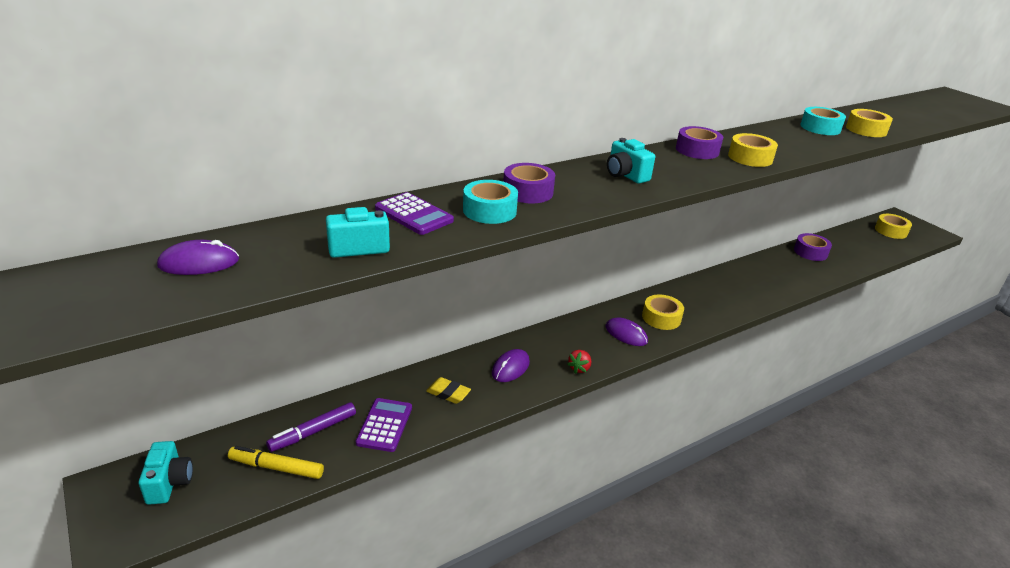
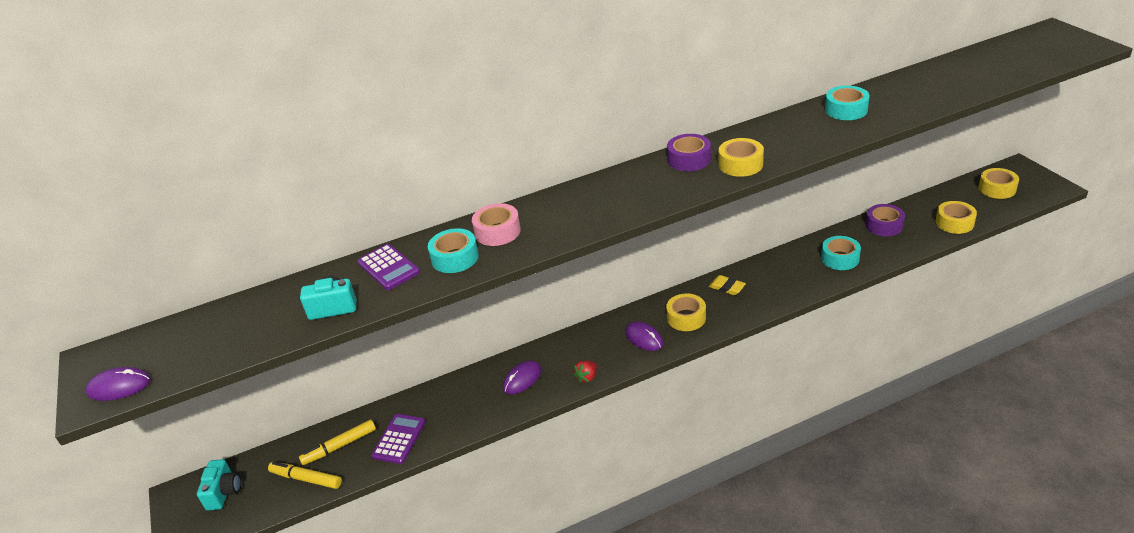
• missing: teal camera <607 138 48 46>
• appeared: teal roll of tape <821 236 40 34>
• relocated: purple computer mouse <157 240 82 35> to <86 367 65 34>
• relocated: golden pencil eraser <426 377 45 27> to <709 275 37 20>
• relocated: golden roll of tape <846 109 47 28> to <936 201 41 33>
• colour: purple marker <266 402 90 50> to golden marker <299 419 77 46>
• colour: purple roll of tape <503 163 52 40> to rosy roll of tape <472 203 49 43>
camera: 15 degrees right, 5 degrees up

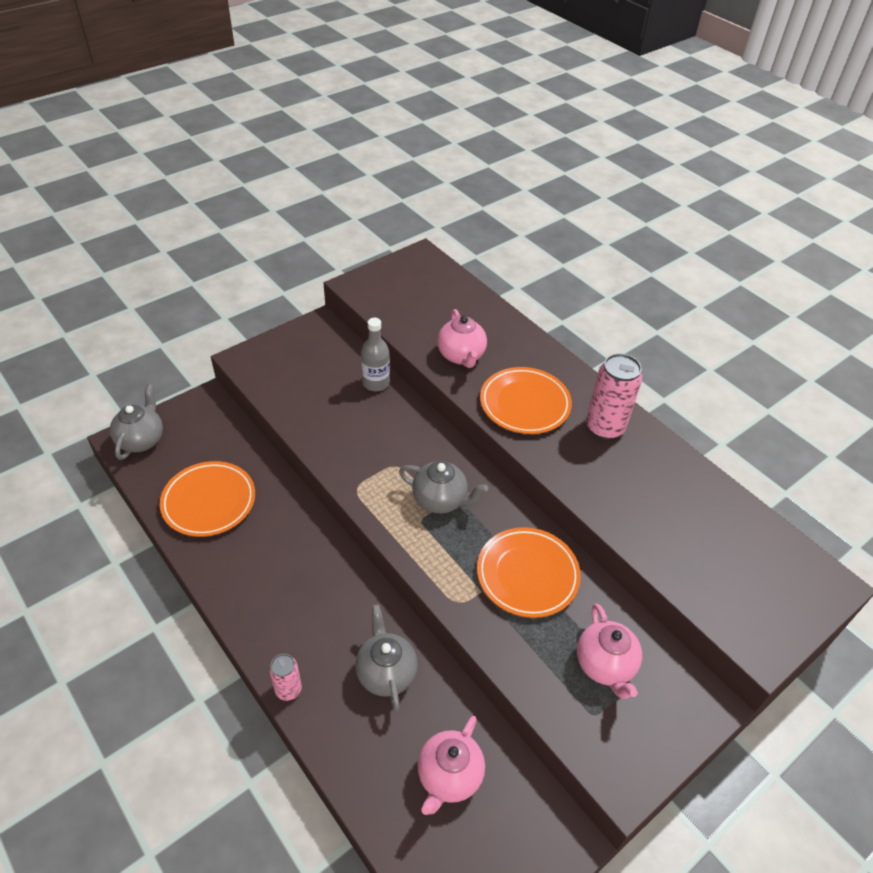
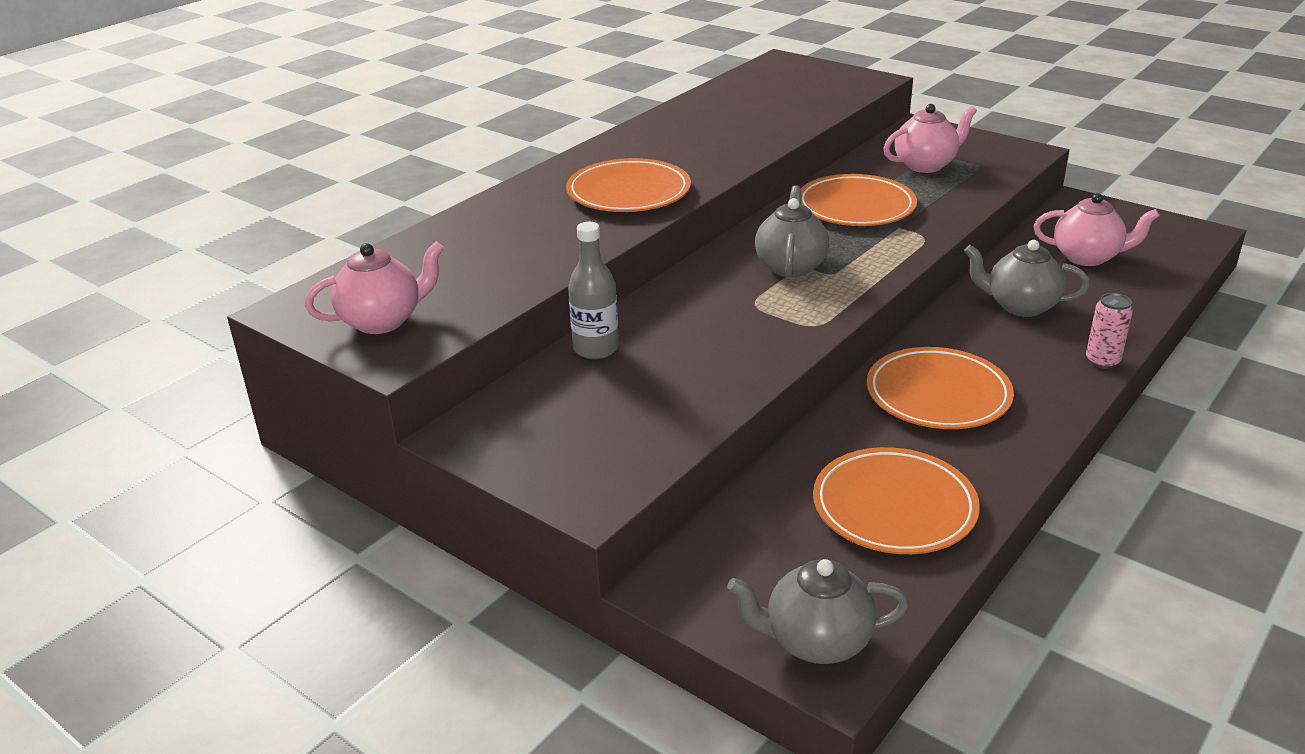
• missing: rosy can <586 353 56 87>
• appeared: bright orange plate <867 347 147 82>
• relocated: rosy tea pot <437 309 50 59> to <305 241 139 93>
• spun: ash-grey tea pot <355 604 63 108> = <964 240 126 77> 45 degrees clockwise
camera: 100 degrees left, 15 degrees down

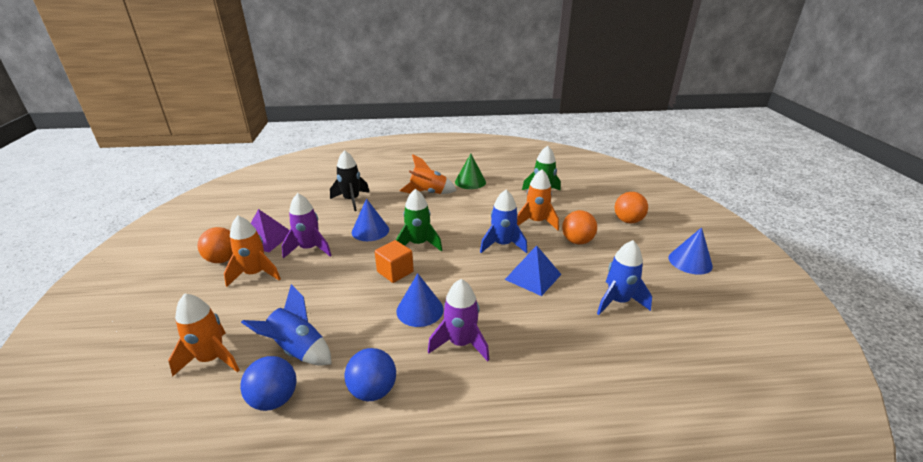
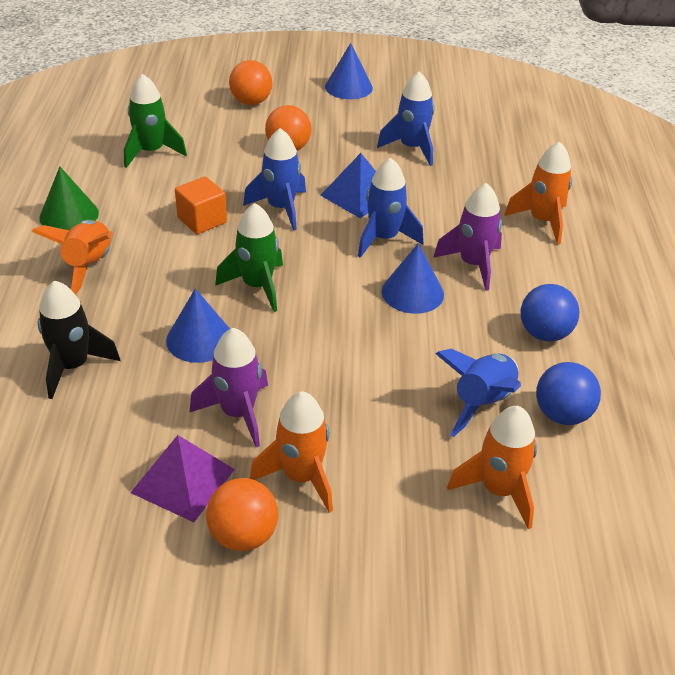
• appeared: royal blue rocket <358 157 66 101>
• relocated: bright orange cube <375 240 39 43> to <175 176 52 58>
• relocated: bright orange rocket <517 169 42 62> to <504 141 68 104>
camera: 85 degrees left, 10 degrees up

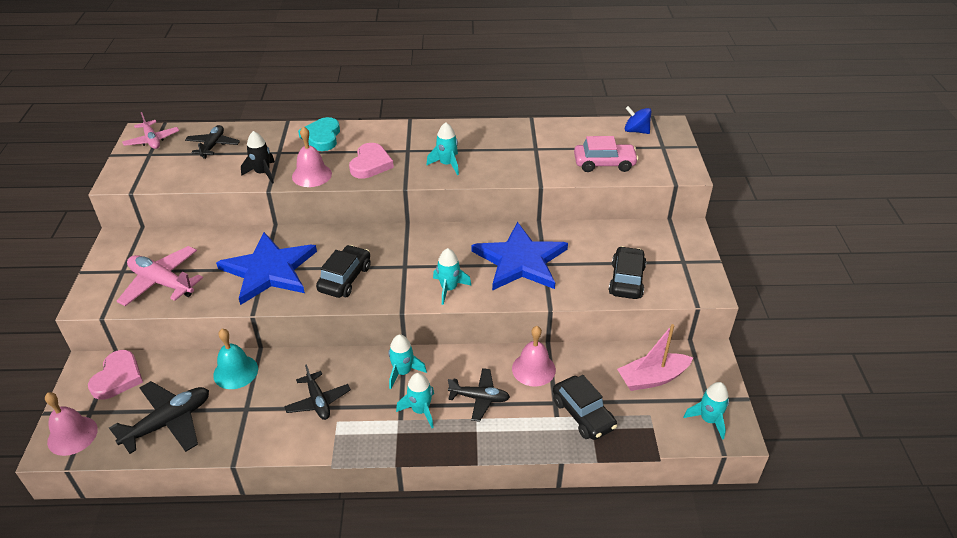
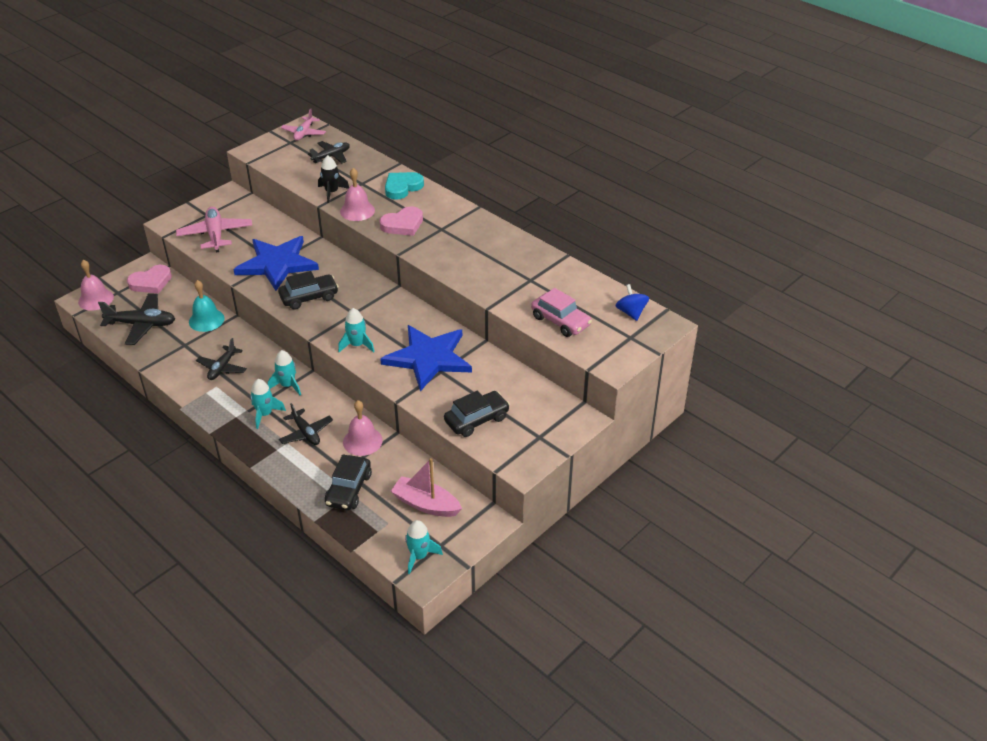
• missing: teal rocket <426 122 33 53>
camera: 45 degrees right, 0 degrees up

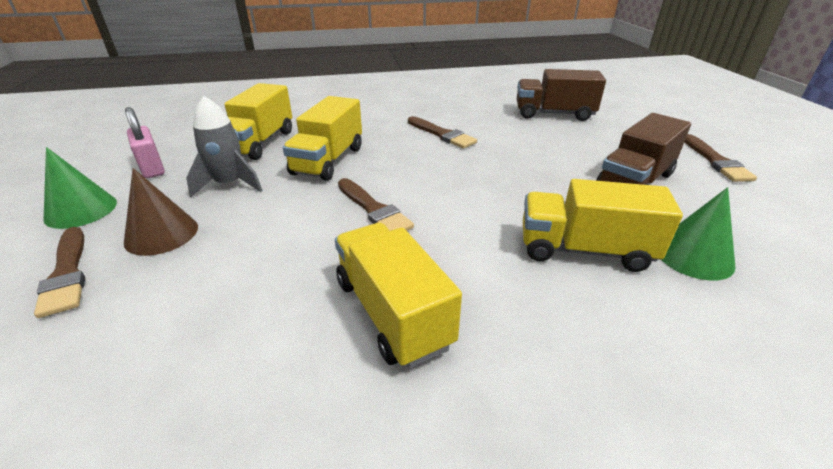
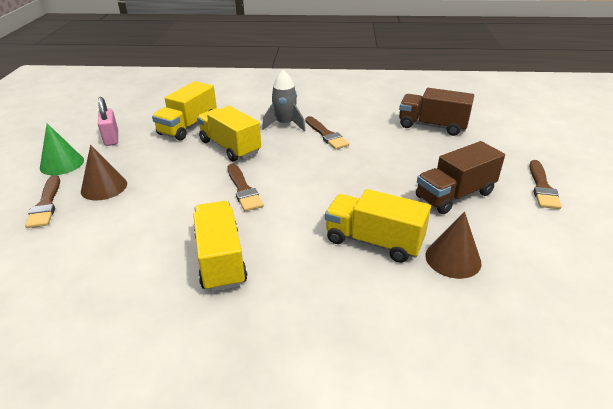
• relocated: ash-grey rocket <186 96 77 101> to <262 70 44 61>
• colour: leaf-green solid cone <661 187 75 94> to russet solid cone <425 211 56 68>
• spun: golden lorry <283 96 79 85> = <197 106 64 55> 105 degrees clockwise
camera: 15 degrees right, 0 degrees up

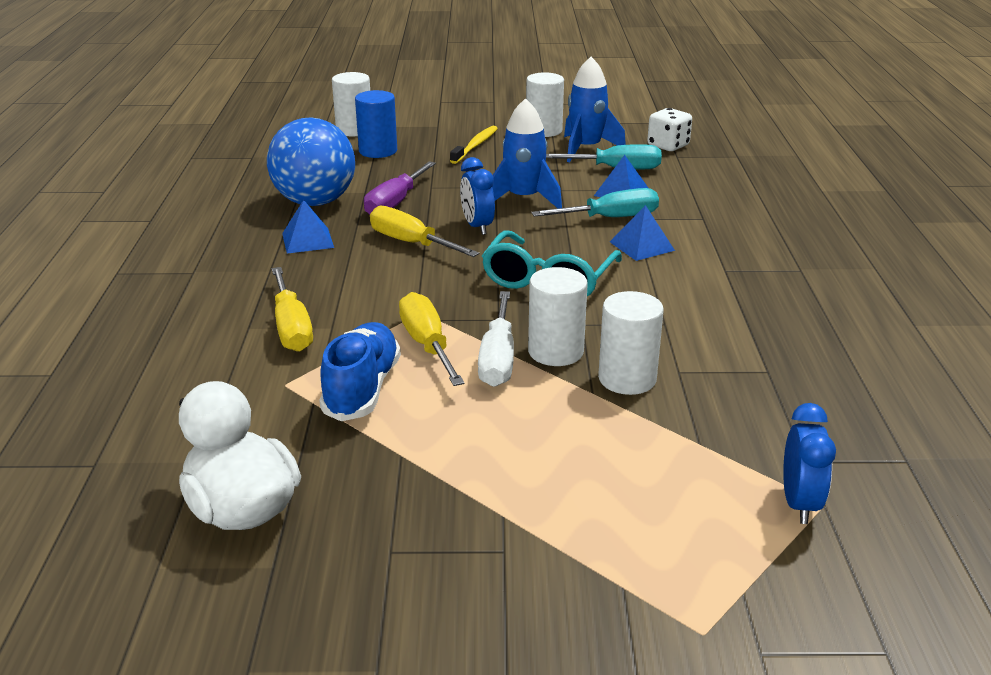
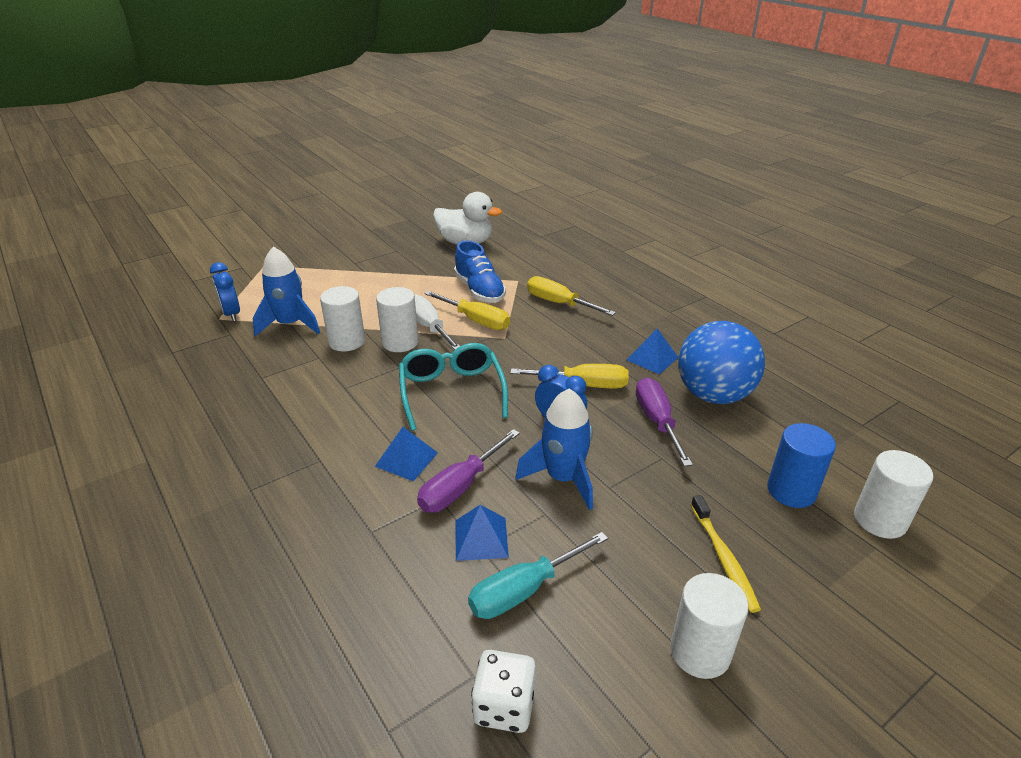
• relocated: royal blue rocket <564 57 62 105> to <253 247 67 89>
• colour: teal screwdriver <531 188 128 29> to purple screwdriver <417 429 103 84>
camera: 145 degrees right, 5 degrees up

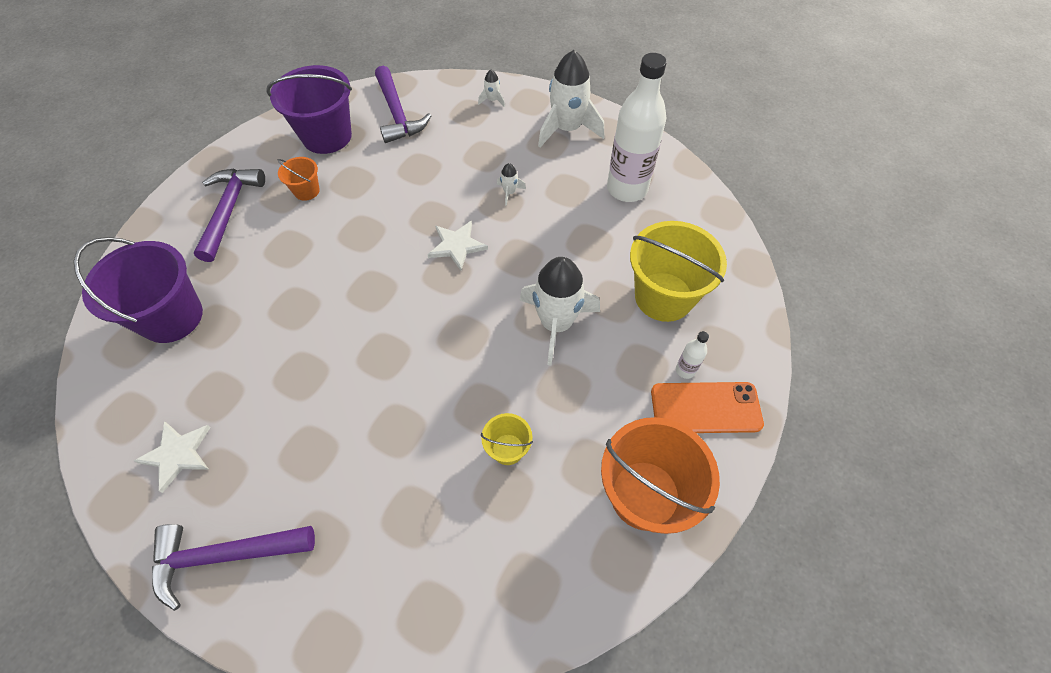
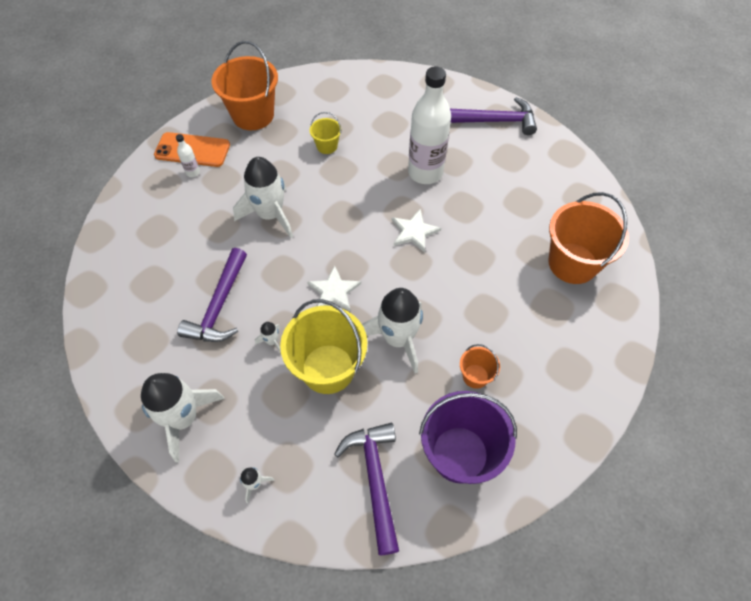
• appeared: white rocket <362 288 61 86>
• relocated: white star shape <134 421 77 72> to <392 209 49 44>
• relocated: purple hammer <194 169 71 93> to <177 248 70 94>
• relocated: white bottle <607 53 60 149> to <408 66 43 118>
• relocated: golden pail <630 221 97 101> to <280 299 87 95>
• colour: purple pail <73 237 130 106> to bright orange pail <549 192 80 92>
camera: 170 degrees left, 0 degrees up

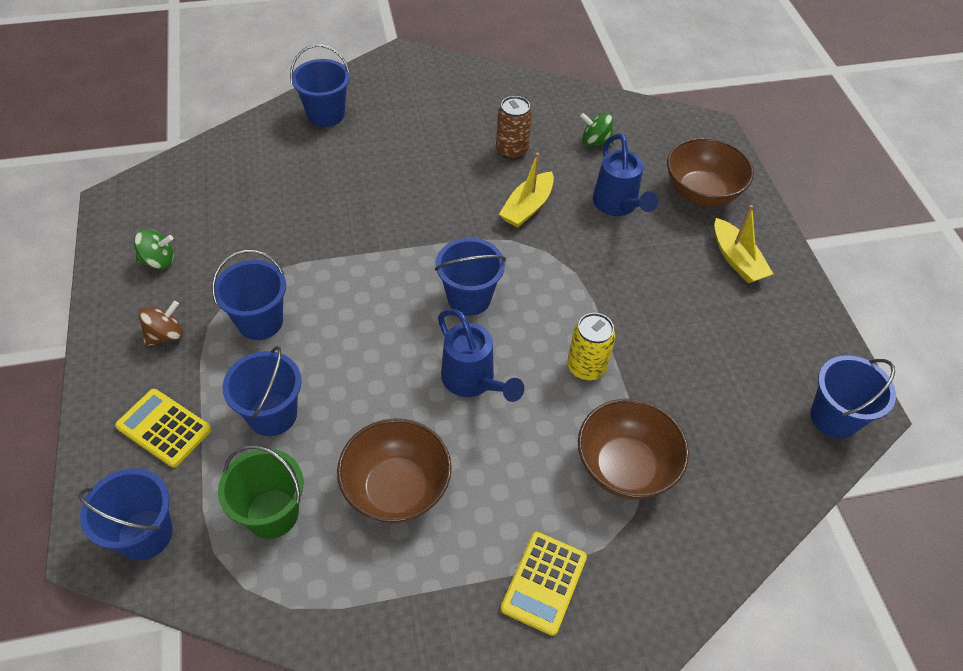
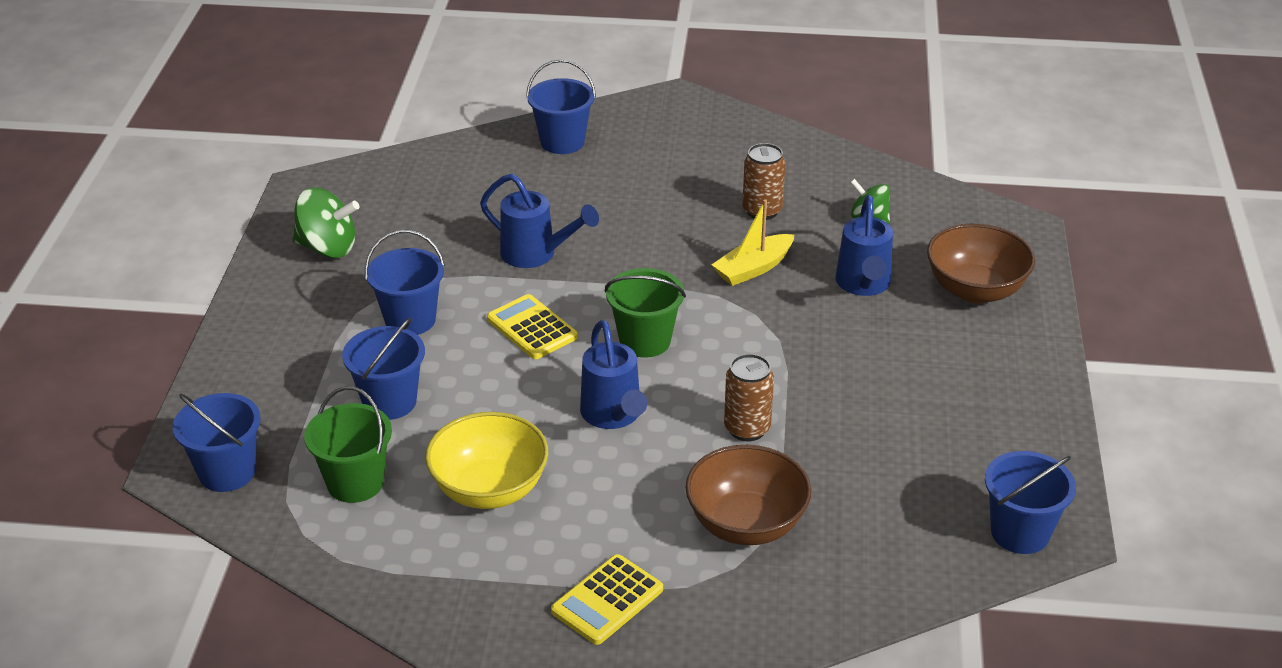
• missing: russet spinning top <139 301 44 45>
• missing: golden sailboat <714 205 59 78>
• appeared: royal blue watering pot <480 173 119 95>
• relocated: golden calculator <115 389 97 78> to <487 294 91 65>
• colour: russet bowl <337 418 115 105> to golden bowl <425 412 123 97>
• colour: royal blue pail <435 238 71 78> to leaf-green pail <605 268 81 90>
• colour: golden can <567 313 48 68> to russet can <724 354 50 87>
• size: leaf-green spinning top <134 229 40 40> = <293 188 66 70> x1.55
camera: 20 degrees right, 15 degrees down

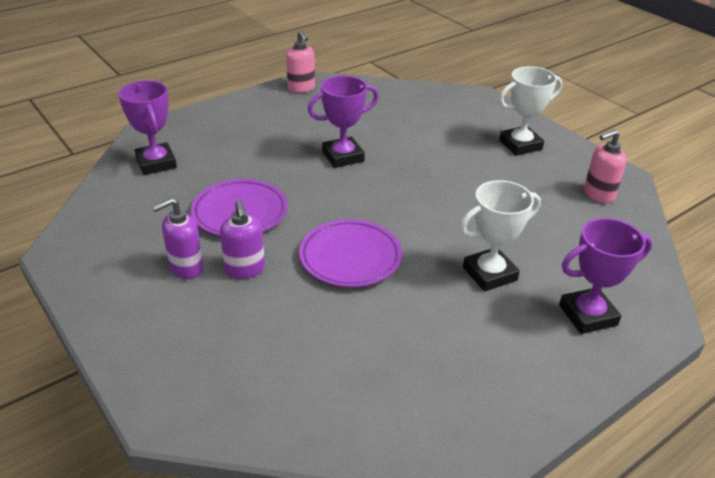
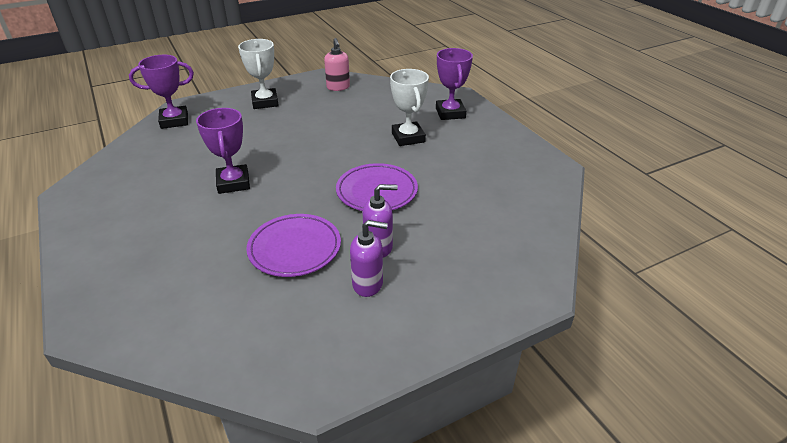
• missing: rosy pump bottle <286 30 29 63>
• relocated: purple prize cup <118 80 59 95> to <129 55 65 74>
• spun: purple pump bottle <152 198 52 81> = <350 220 38 77> 60 degrees counterclockwise
camera: 80 degrees left, 0 degrees up

